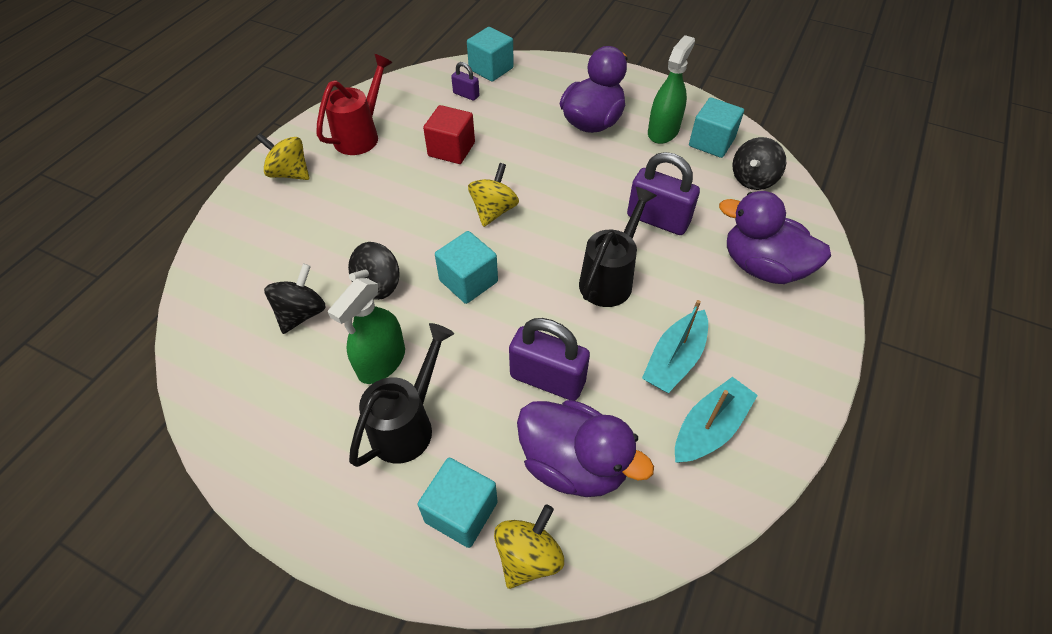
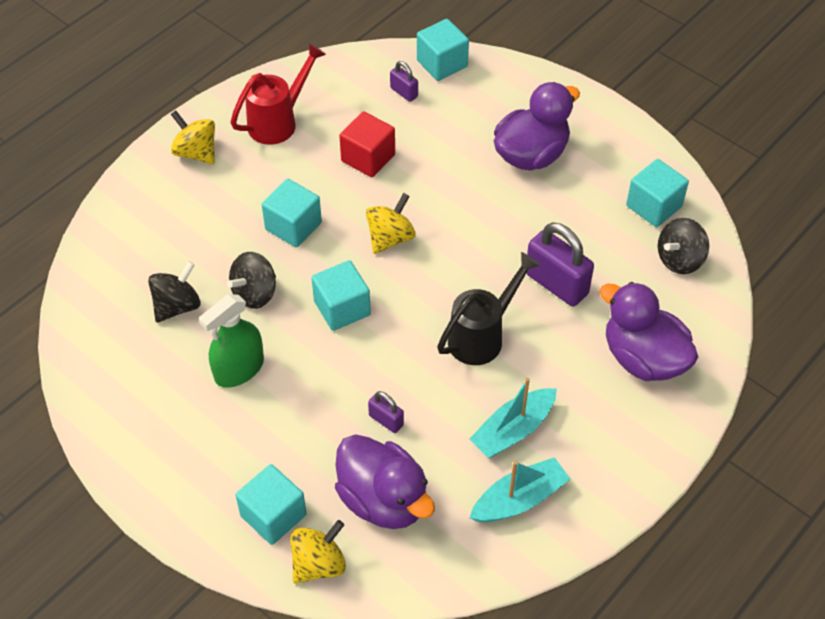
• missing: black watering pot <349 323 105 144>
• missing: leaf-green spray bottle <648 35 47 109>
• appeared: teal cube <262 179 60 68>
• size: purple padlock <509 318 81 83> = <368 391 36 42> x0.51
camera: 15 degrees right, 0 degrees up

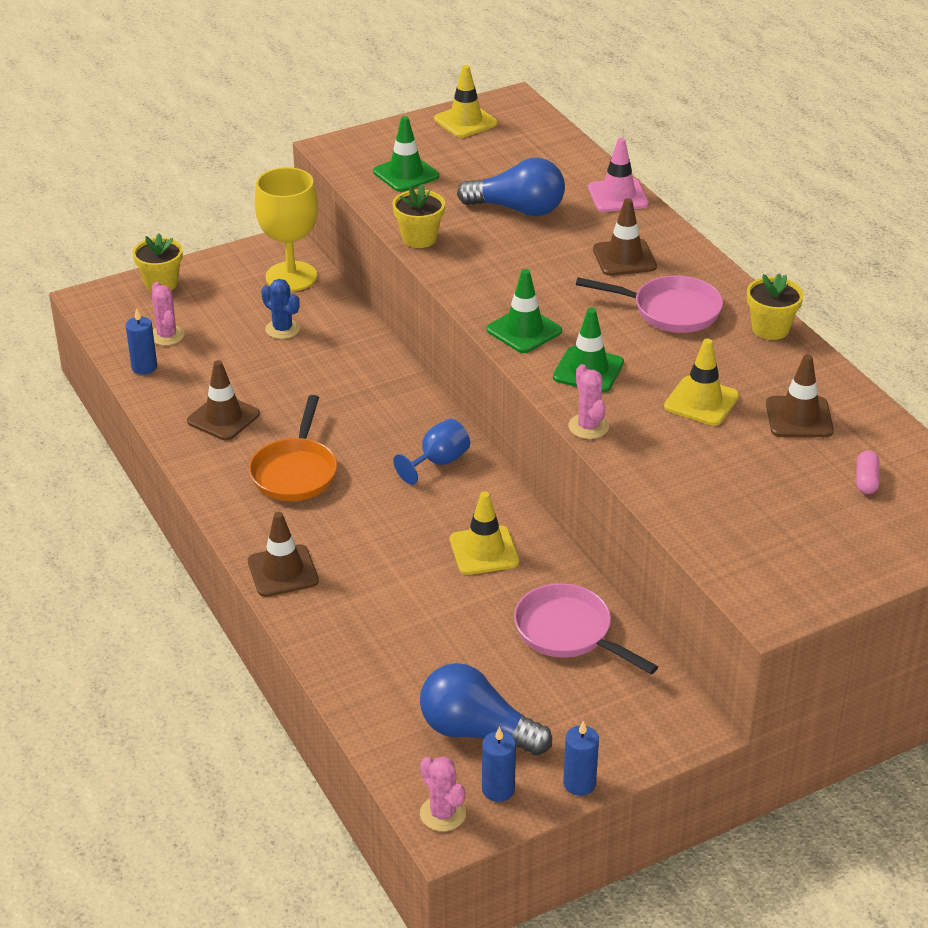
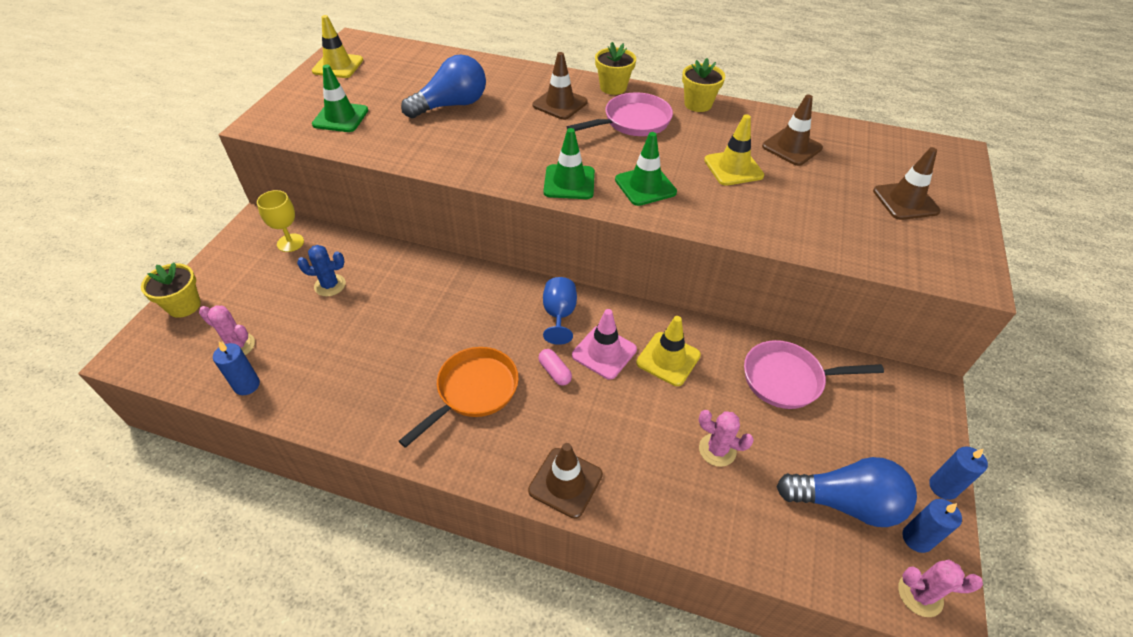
• relocated: russet traffic cone <187 360 73 81> to <873 147 68 73>
• relocated: golden plant pot <392 184 53 64> to <595 42 41 53>
• relocated: rosy prickly plant <568 364 41 75> to <699 410 55 57>
• relocated: rosy traffic cone <588 138 61 74> to <572 309 65 71>
• relocated: rosy pill shape <856 451 24 43> to <538 349 34 36>
• spun: bright orange skillet <249 395 88 106> = <399 347 120 101> 105 degrees counterclockwise
• spun: royal blue lightbulb <420 663 132 93> = <777 457 140 70> 150 degrees counterclockwise
• size: golden chalice <255 167 63 125> = <257 190 47 62> x0.58
camera: 45 degrees left, 10 degrees up

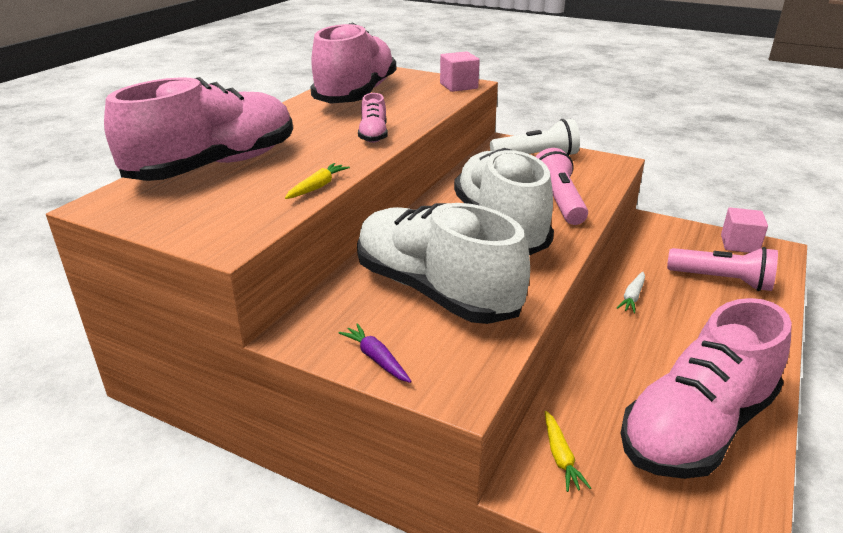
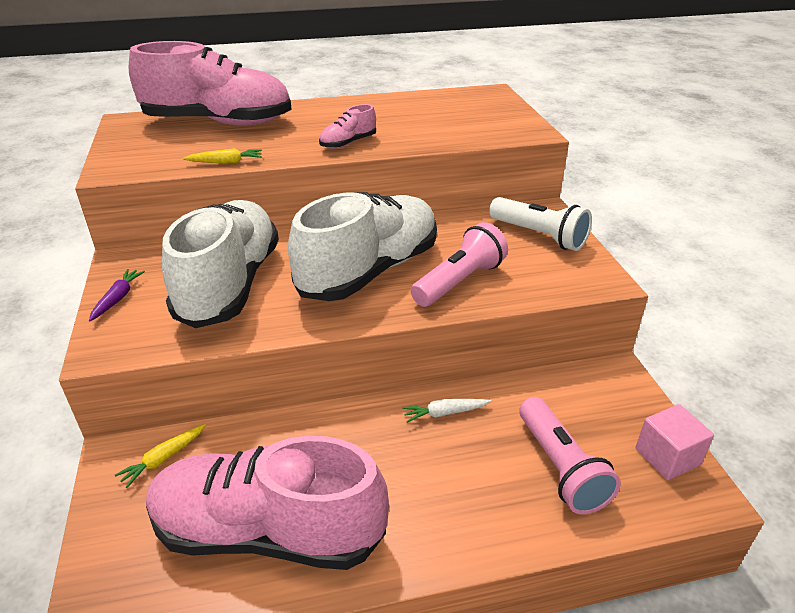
• missing: rosy lace-up shoe <310 23 86 80>
• missing: rosy cube <440 51 40 41>
camera: 50 degrees right, 5 degrees up

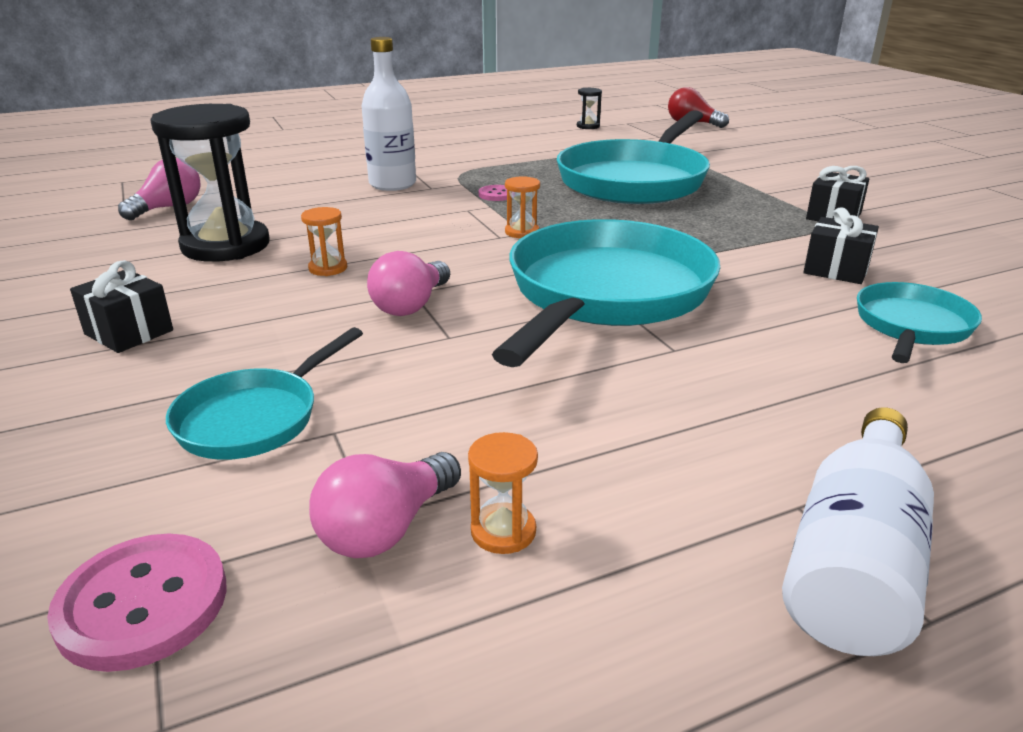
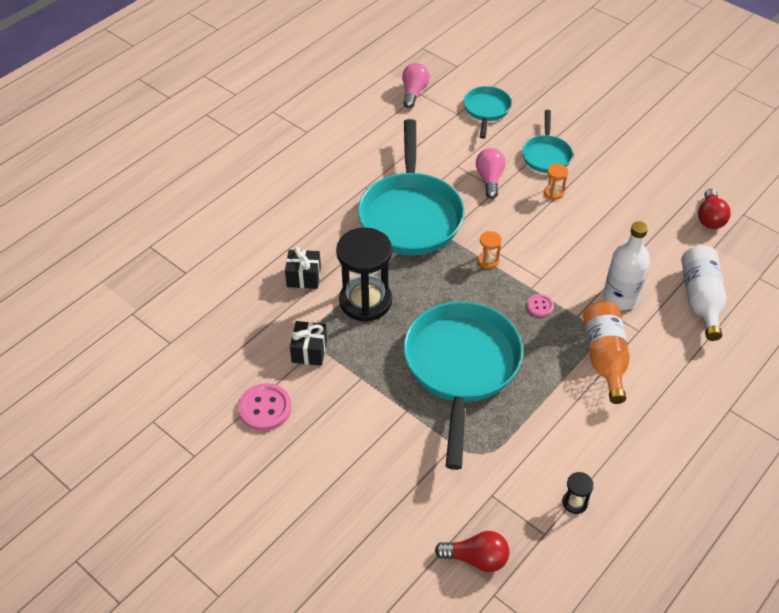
• missing: black gift <70 260 103 93>
• missing: bright orange hourglass <468 432 70 122>
• appeared: bright orange bottle <583 301 47 103>
• relocated: rosy button <47 534 180 138> to <238 383 53 48>
• relocated: black hourglass <150 104 119 158> to <336 227 56 95>
• relocated: white bottle <782 407 152 249> to <681 246 45 95>
• relocated: teal skillet <857 282 125 81> to <522 110 51 63>
• colour: rosy lightbulb <118 158 82 62> to scarlet lightbulb <698 189 33 40>
camera: 155 degrees right, 20 degrees up

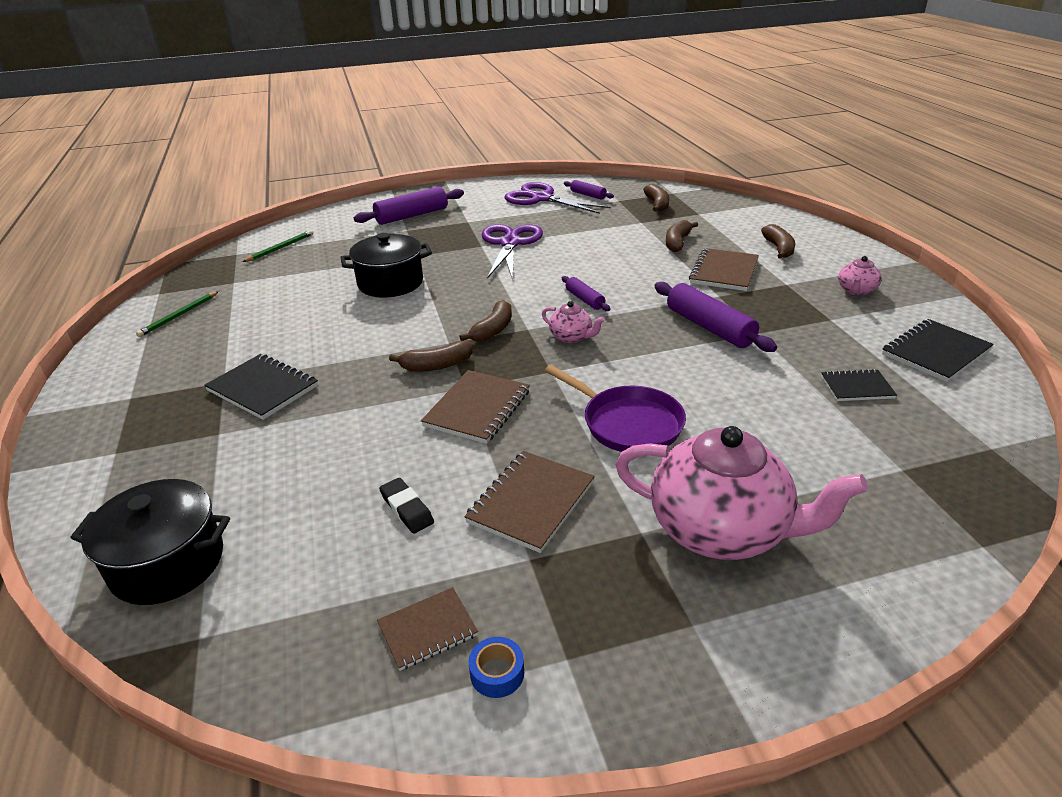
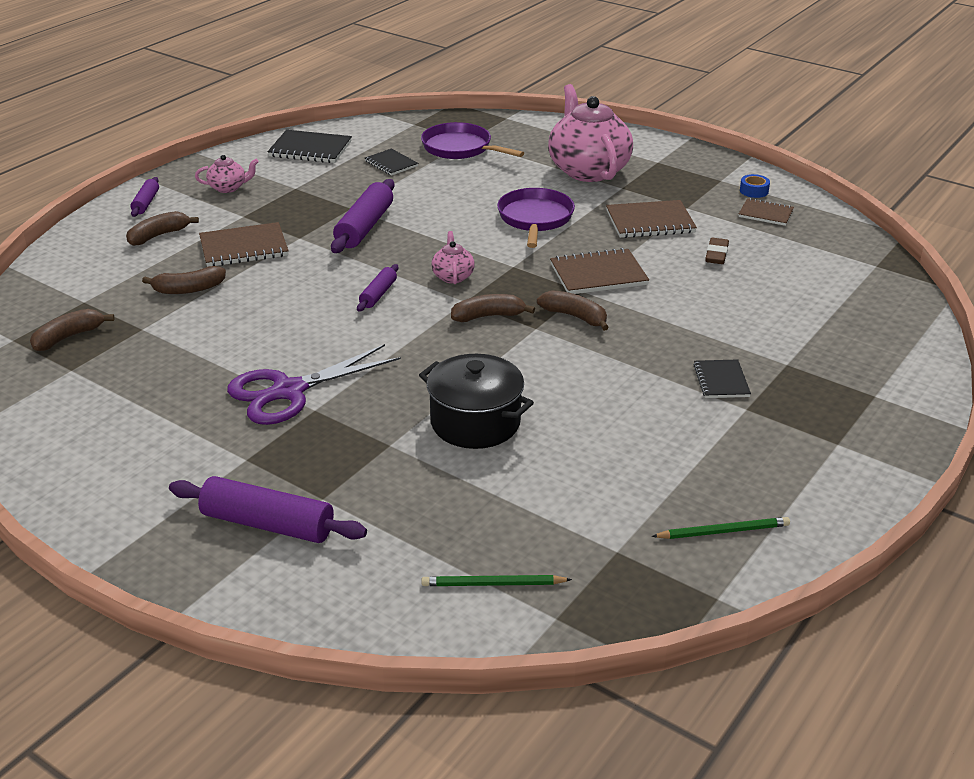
• missing: black cooking pot <71 479 159 126>
• missing: purple pair of scissors <504 182 107 32>
• appeared: purple skillet <421 122 103 37>
• relocated: purple pastry roller <564 180 50 20> to <131 177 28 40>
• colour: black pencil eraser <379 478 55 56> to russet pencil eraser <705 238 24 26>
• size: black notebook <204 354 114 66> = <694 360 57 38> x0.62
camera: 130 degrees left, 0 degrees up

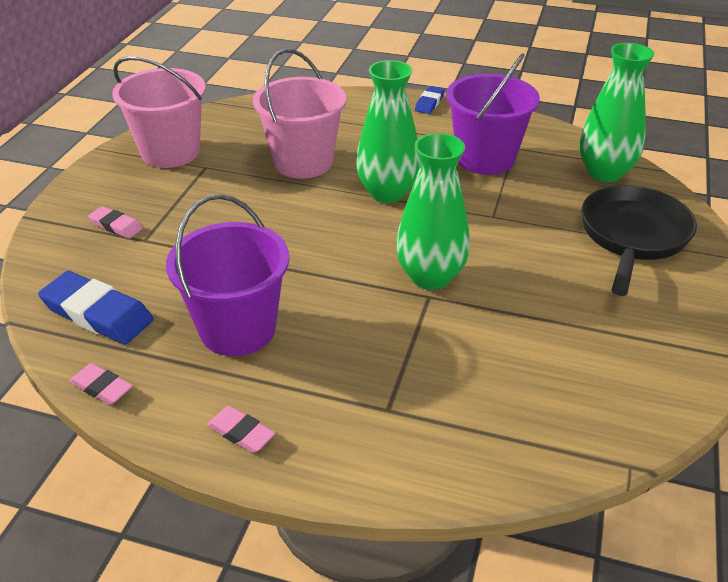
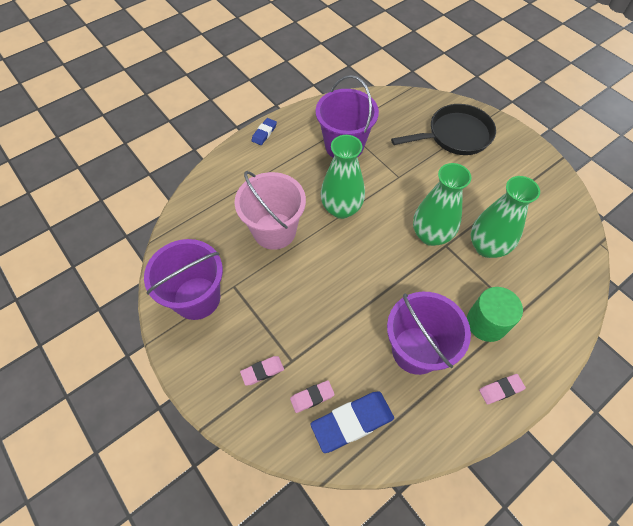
• appeared: leaf-green cylinder <467 287 56 55>
• relocated: rosy pencil eraser <70 363 63 42> to <290 380 45 33>
• relocated: leaf-green flower vase <579 43 75 139> to <471 176 69 82>
• colour: rosy pail <112 56 94 112> to purple pail <144 239 79 81>
• spun: royal blue pencil eraser <415 86 30 28> = <252 118 25 27> 60 degrees clockwise
• spun: black skillet <581 185 116 111> = <391 104 105 51> 105 degrees clockwise
camera: 55 degrees left, 20 degrees up

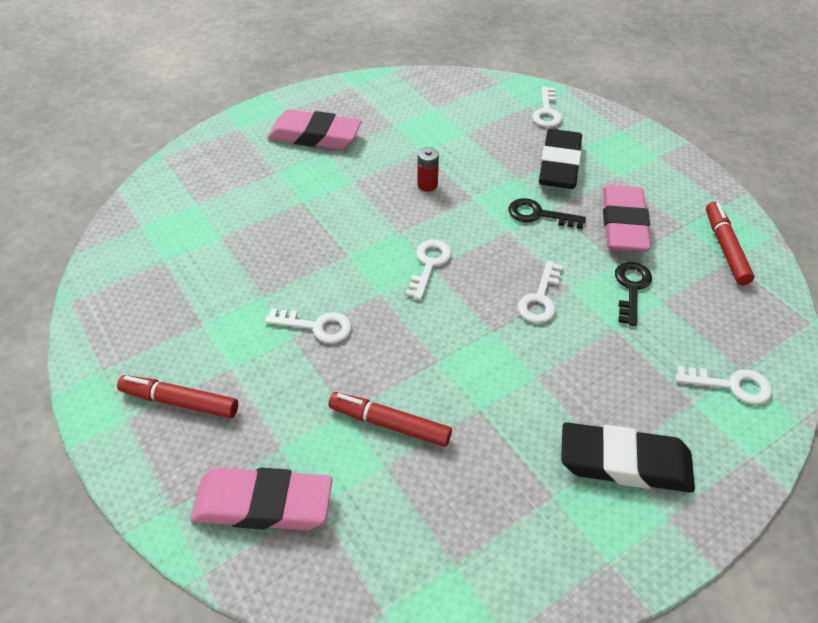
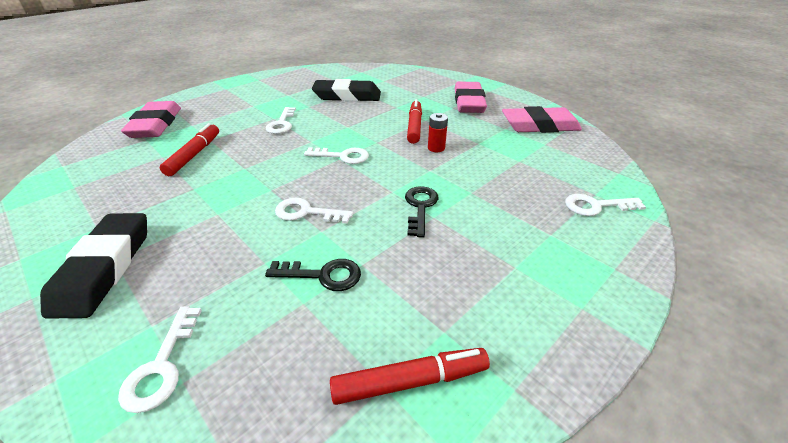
• relocated: scarlet marker <117 375 121 43> to <407 99 15 45>
• relocated: black pencil eraser <539 129 43 60> to <312 79 69 22>
• relocated: rosy pencil eraser <603 185 48 67> to <502 106 80 27>
camera: 80 degrees right, 10 degrees down

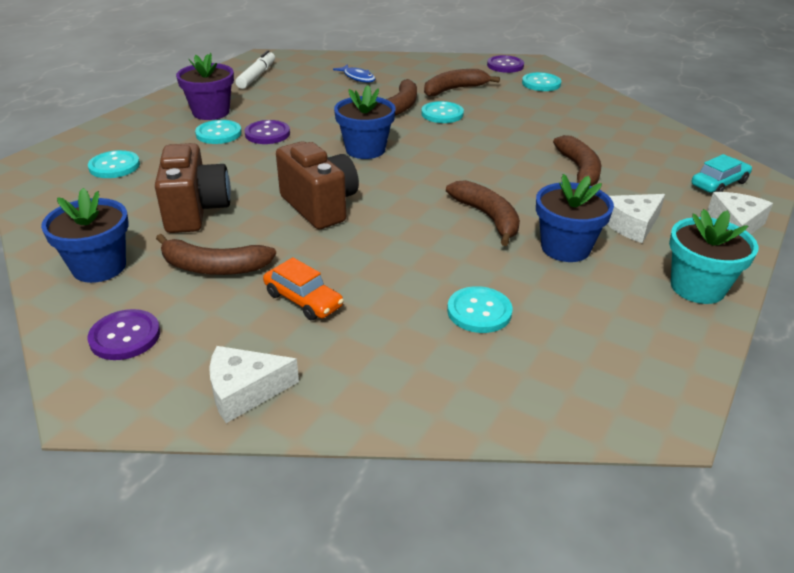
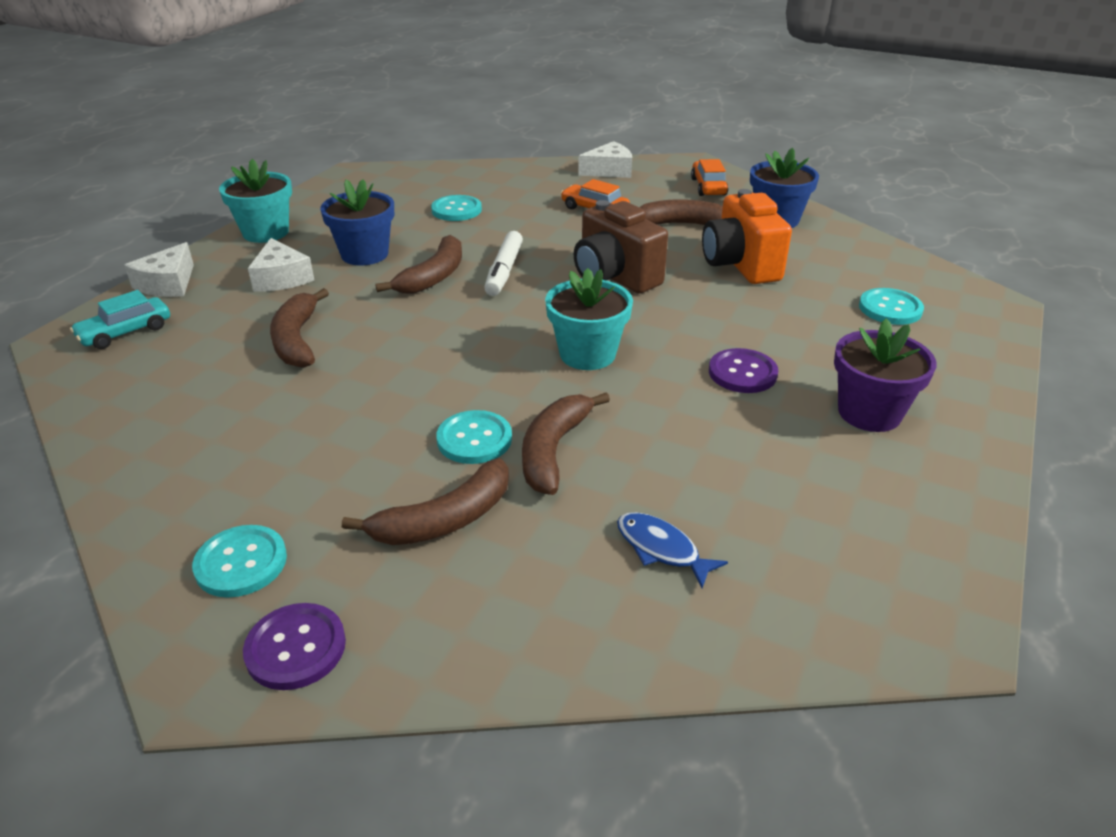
• missing: teal button <195 120 47 24>
• relocated: white marker <235 50 40 39> to <484 231 39 65>
• exchanged: purple button <87 309 73 51> to bright orange car <691 159 37 37>
• colour: russet camera <155 143 76 90> to bright orange camera <702 189 90 95>
• colour: royal blue plant pot <334 85 62 74> to teal plant pot <545 268 88 102>
• spun: russet banana fruit <446 180 74 66> = <376 235 86 59> 120 degrees counterclockwise
• spun: white cheese <607 194 58 49> = <248 238 66 54> 105 degrees clockwise
camera: 175 degrees right, 0 degrees up

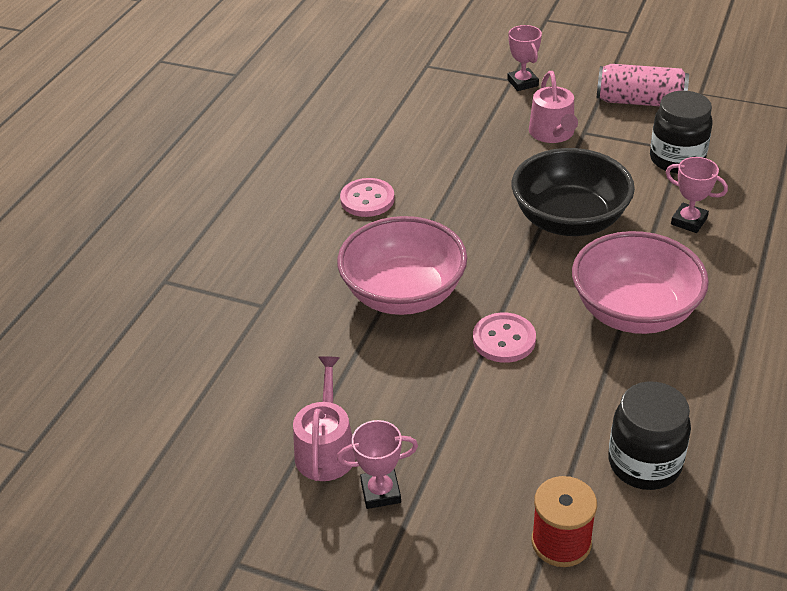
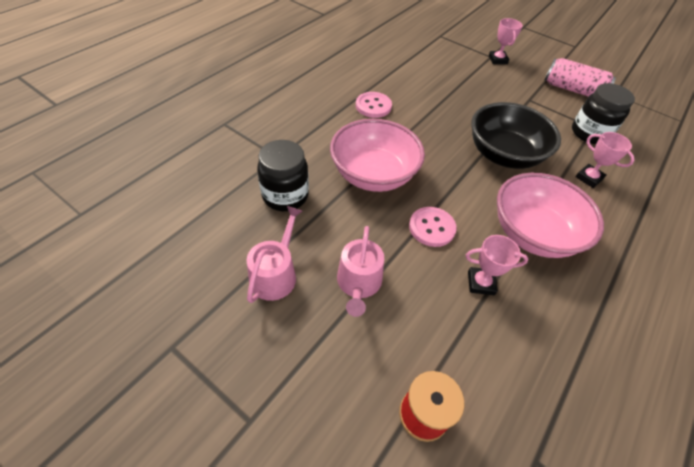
• relocated: rosy prize cup <337 420 81 89> to <466 235 63 60>
• relocated: rosy watering pot <529 71 49 72> to <337 226 47 91>
• relocated: black jam jar <608 381 83 109> to <257 140 52 71>
camera: 10 degrees right, 10 degrees up

